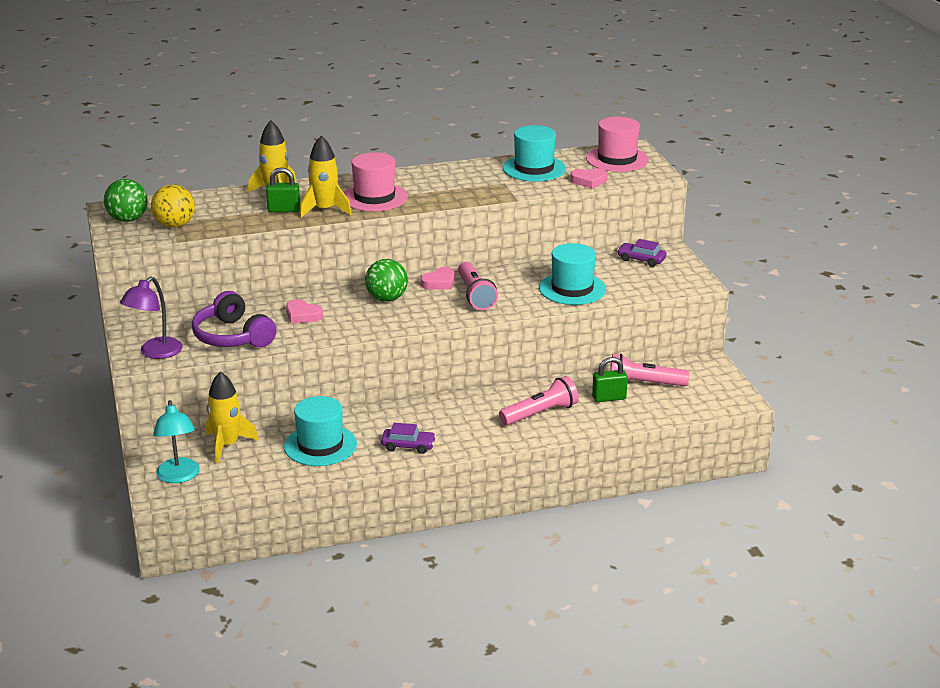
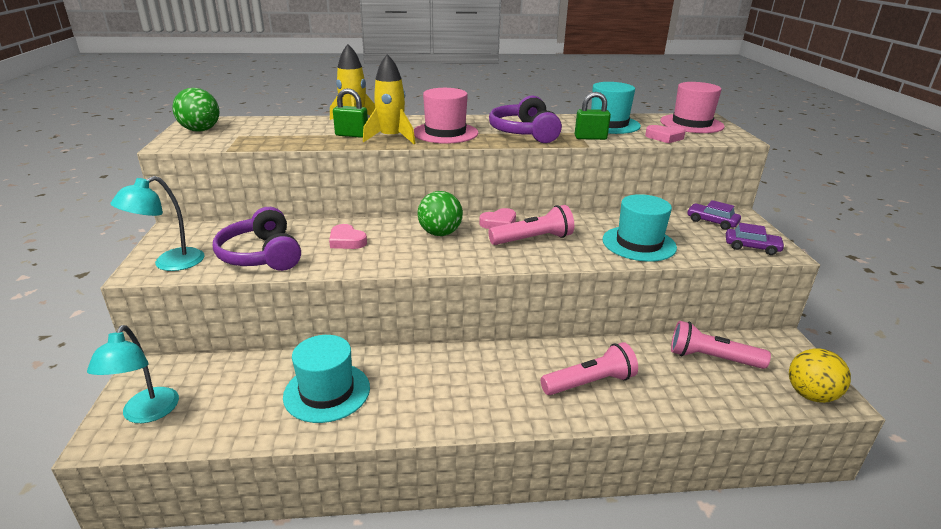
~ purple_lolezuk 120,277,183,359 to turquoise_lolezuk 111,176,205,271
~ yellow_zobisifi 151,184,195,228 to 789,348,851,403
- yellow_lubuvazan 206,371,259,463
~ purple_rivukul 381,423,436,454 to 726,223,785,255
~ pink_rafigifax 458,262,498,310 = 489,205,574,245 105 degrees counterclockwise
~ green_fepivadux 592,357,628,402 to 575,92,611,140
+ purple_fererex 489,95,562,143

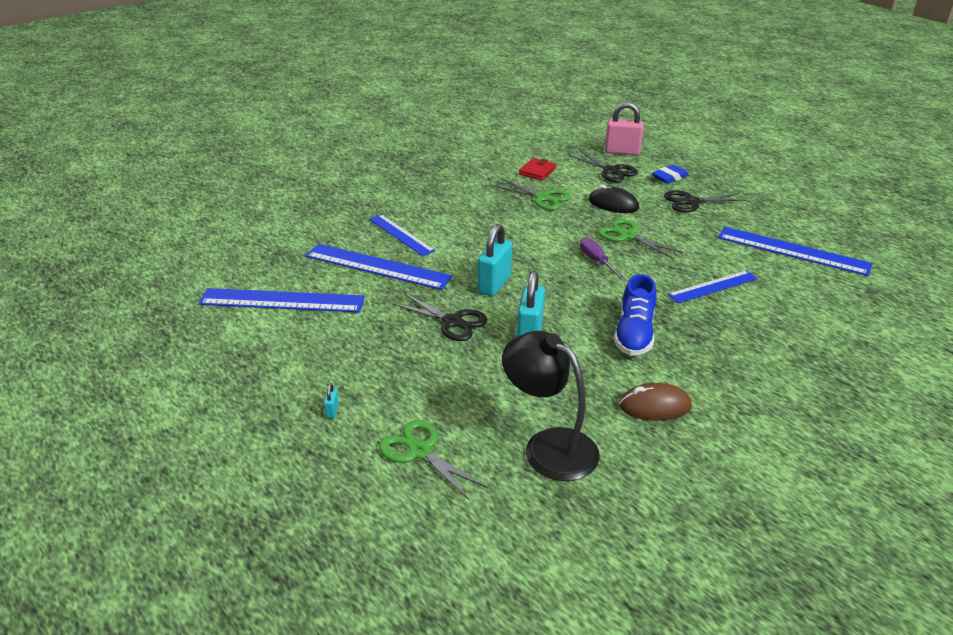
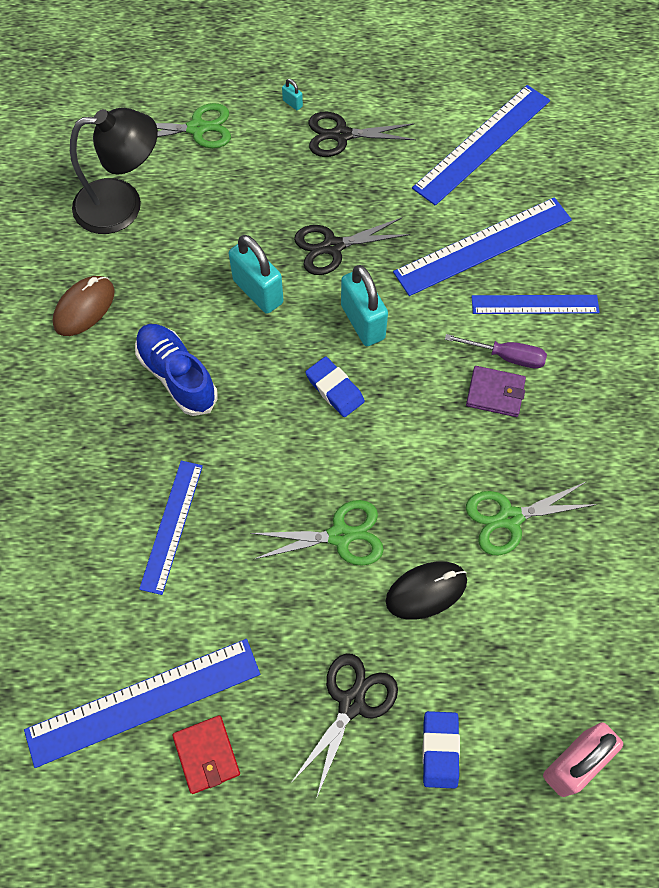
~ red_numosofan 519,158,556,180 to 172,715,240,794
~ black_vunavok 569,150,638,182 to 309,111,416,157
~ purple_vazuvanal 580,237,626,280 to 445,334,547,369
+ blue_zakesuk 305,356,365,417
+ purple_numosofan 466,366,526,417

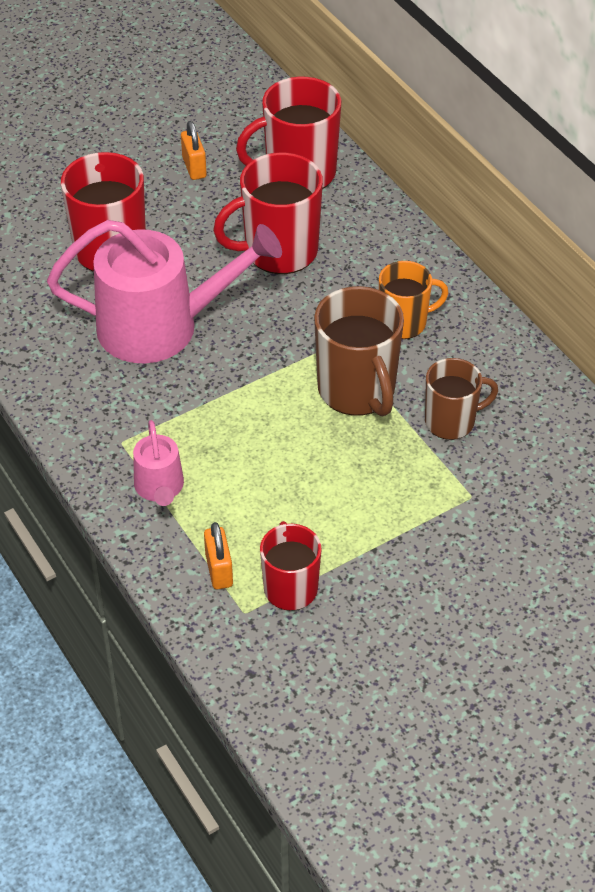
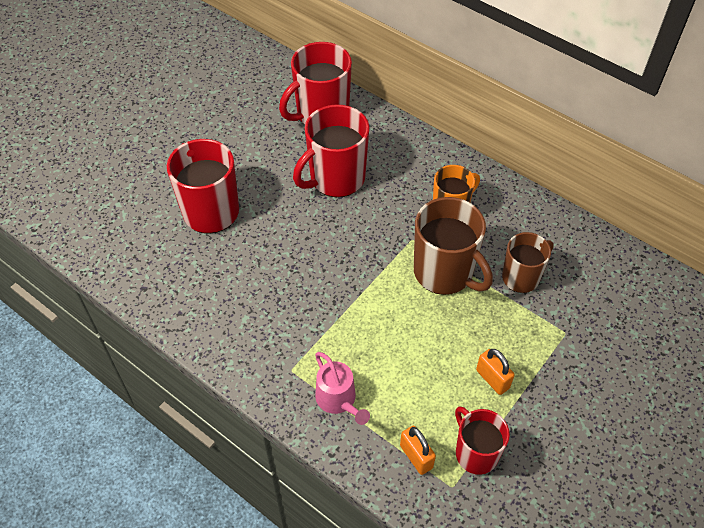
- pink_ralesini 47,220,282,363
~ orange_fepivadux 181,121,207,180 to 476,349,515,395

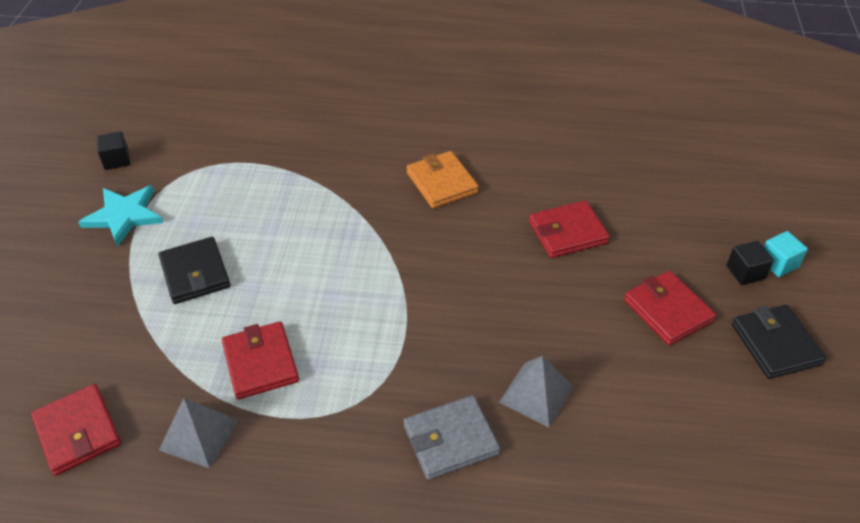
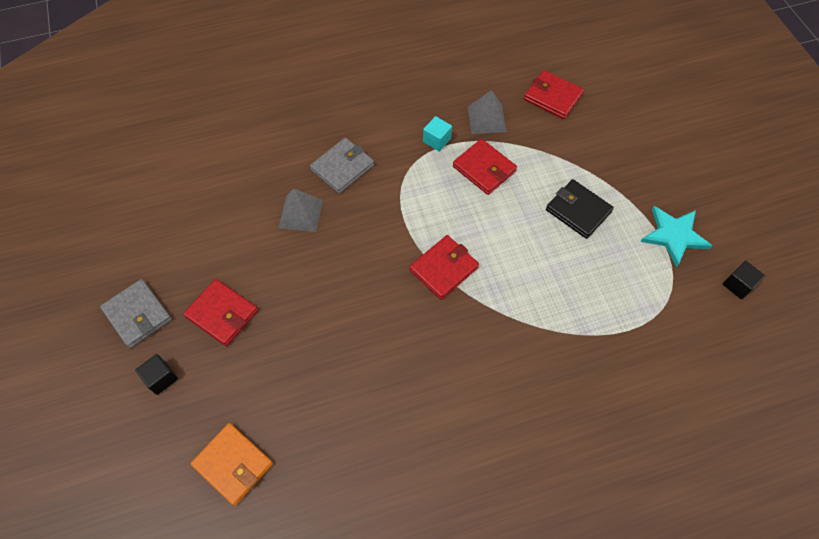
~ orange_numosofan 406,151,479,208 to 191,423,273,506
~ red_numosofan 529,200,610,258 to 409,235,479,300
~ black_numosofan 732,304,826,379 to grey_numosofan 100,279,172,348
~ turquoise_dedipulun 764,231,808,277 to 423,116,452,151

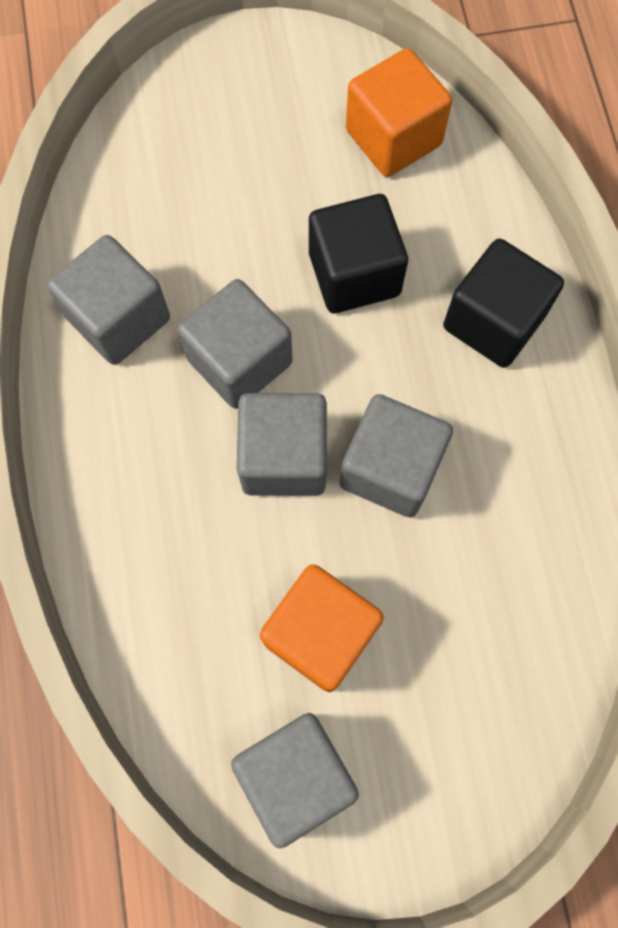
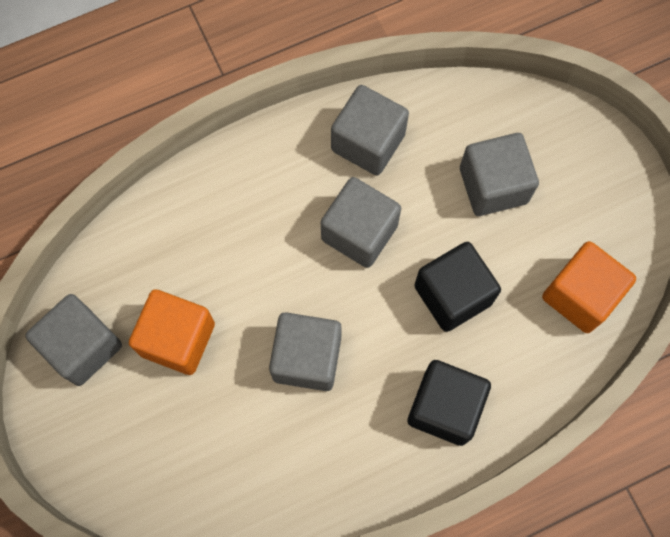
~ grey_dedipulun 237,393,327,496 to 460,133,539,216

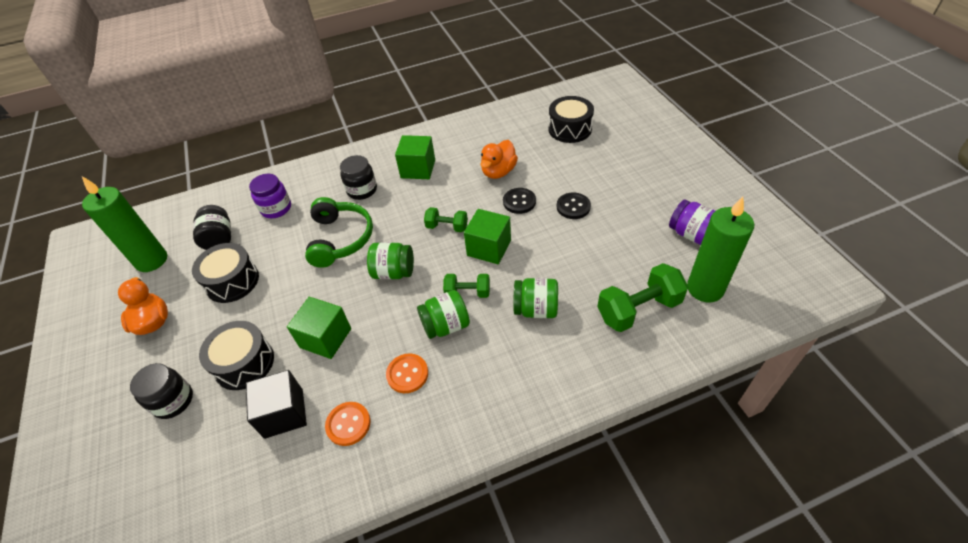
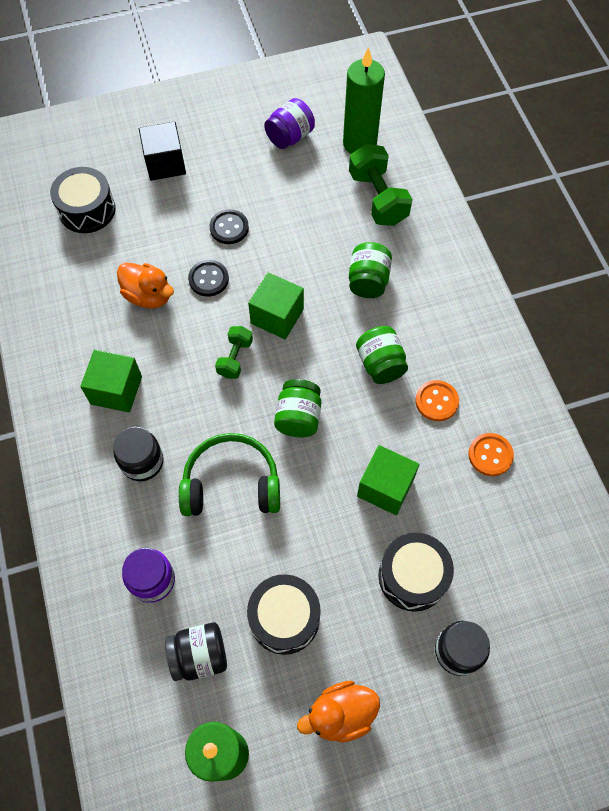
~ black_dedipulun 246,370,307,439 to 139,121,186,181
- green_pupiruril 443,274,490,298

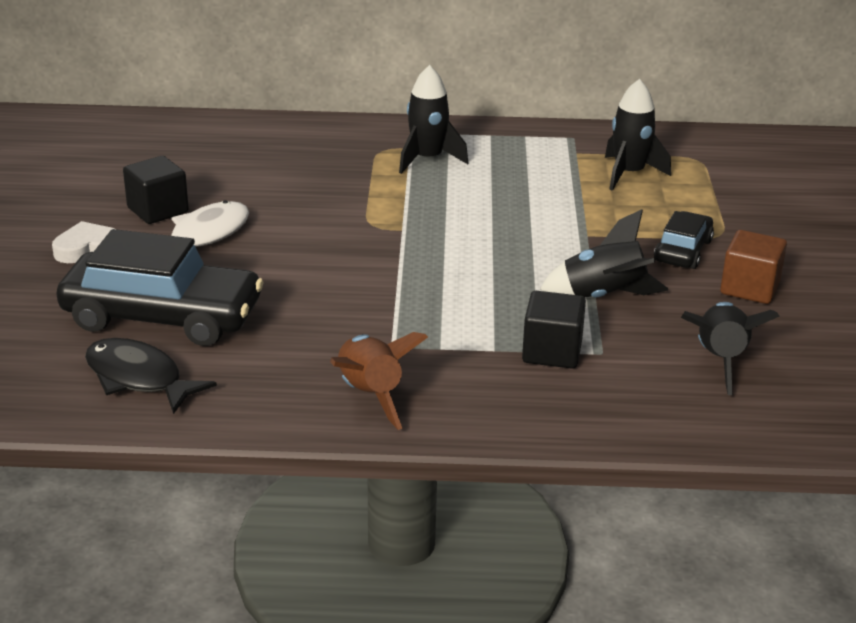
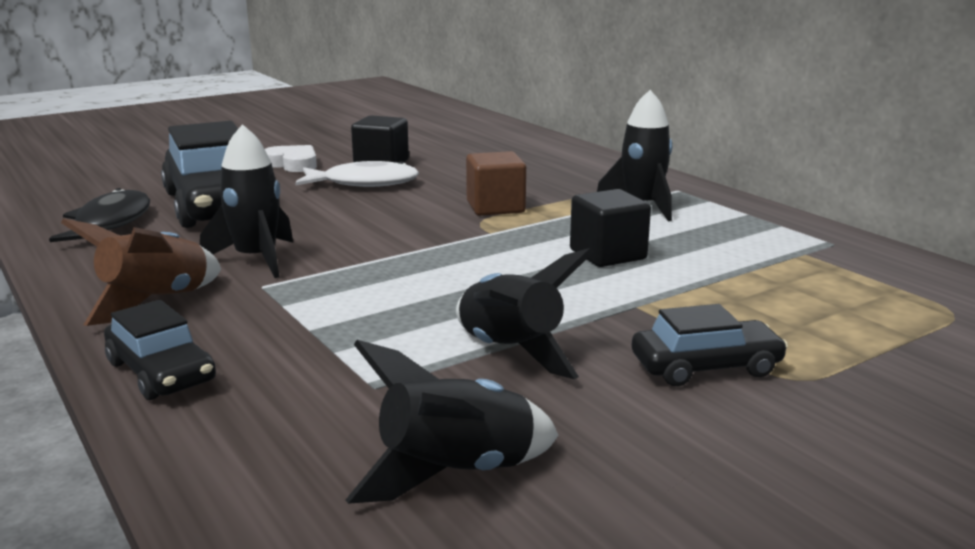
~ black_dedipulun 522,291,586,369 to 570,189,651,267
~ black_lubuvazan 605,79,671,191 to 200,124,293,278
~ brown_dedipulun 720,230,787,304 to 466,151,526,216
+ black_rivukul 104,300,216,400

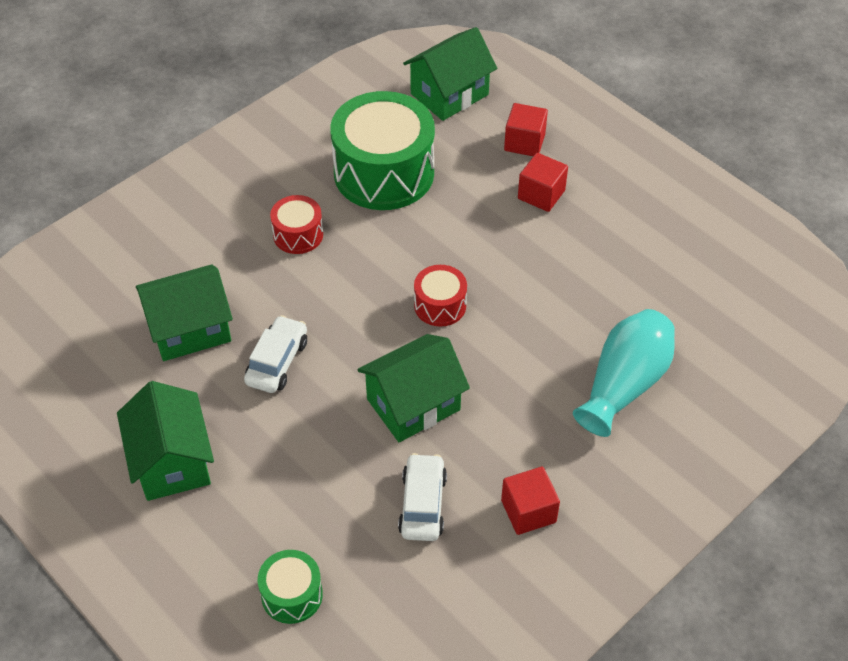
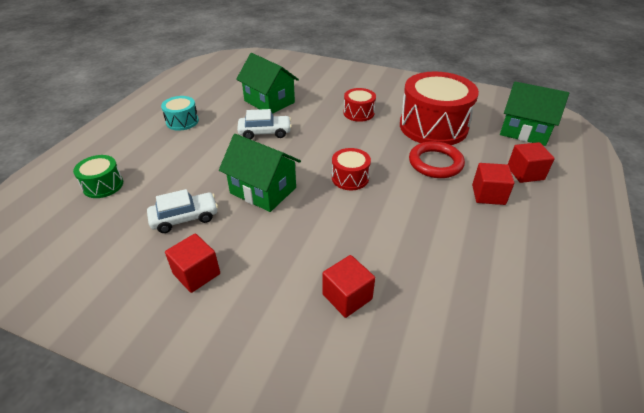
~ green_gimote 117,381,214,501 to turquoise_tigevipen 161,96,199,131
~ green_tigevipen 330,91,435,210 to red_tigevipen 400,71,479,145
~ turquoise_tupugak 573,309,675,437 to red_dedipulun 323,255,375,318
+ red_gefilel 409,141,465,178

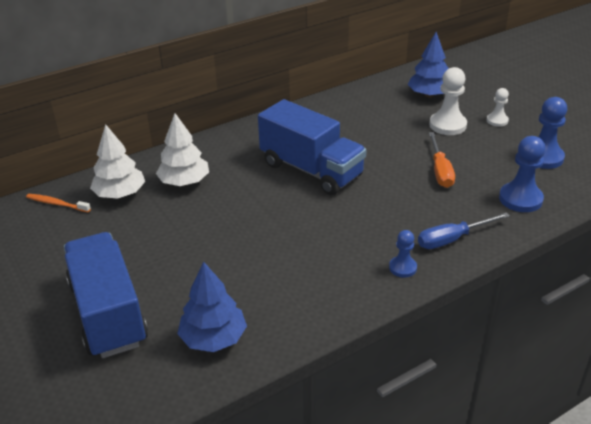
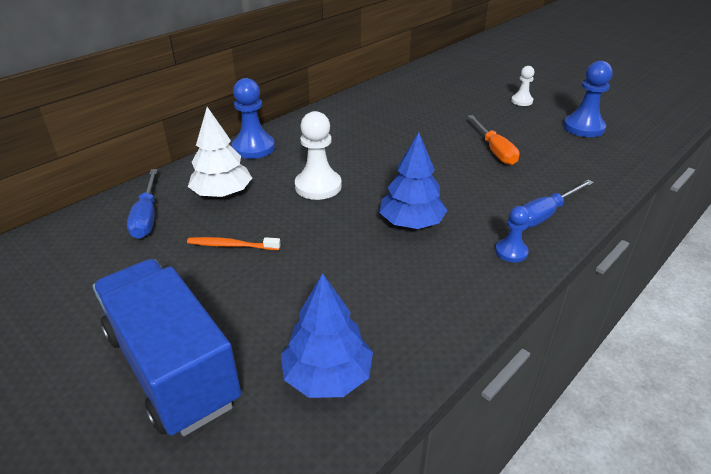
~ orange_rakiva 26,194,91,212 to 187,237,281,250
~ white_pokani 90,124,145,199 to blue_vazuvanal 127,169,158,239
- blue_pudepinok 258,99,366,195
~ blue_pokani 408,32,449,97 to 380,132,448,229
~ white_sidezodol 429,67,467,135 to 295,111,342,200
~ blue_sidezodol 499,136,545,212 to 232,78,275,159

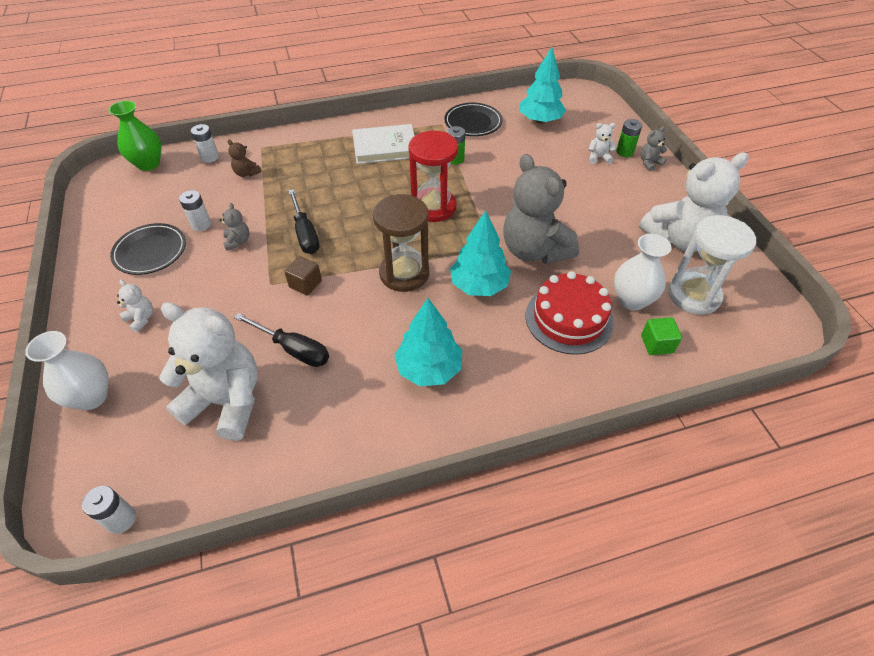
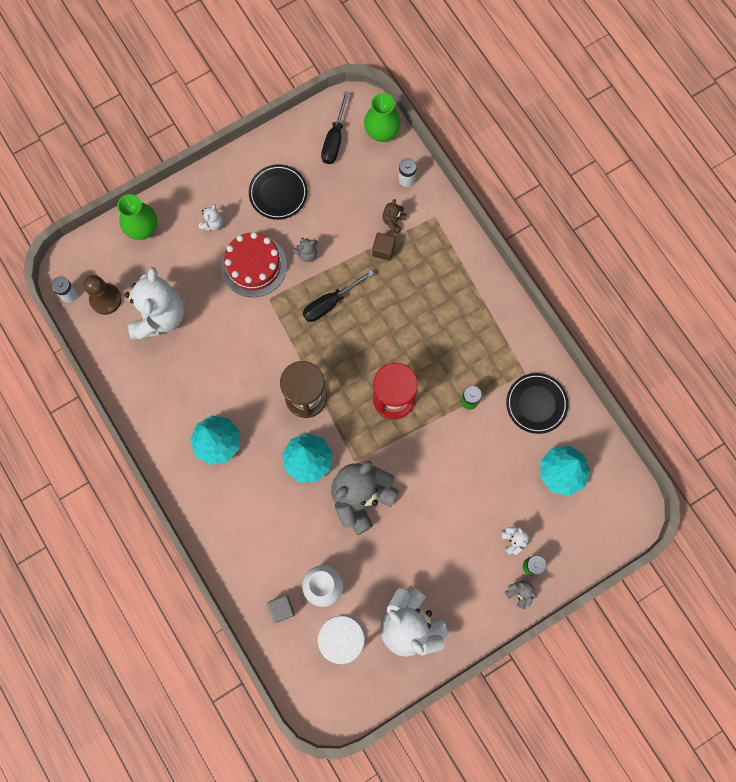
~ white_tupugak 25,331,109,410 to green_tupugak 117,194,158,240
- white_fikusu 179,190,211,231
~ black_vazuvanal 234,313,329,367 to 321,91,349,164
~ brown_dedipulun 284,256,322,295 to 372,233,396,261
- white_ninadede 352,124,415,164
~ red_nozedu 526,271,614,355 to 221,232,287,297
~ green_dedipulun 641,317,682,355 to grey_dedipulun 267,595,295,623
+ brown_sidezodol 84,275,122,315

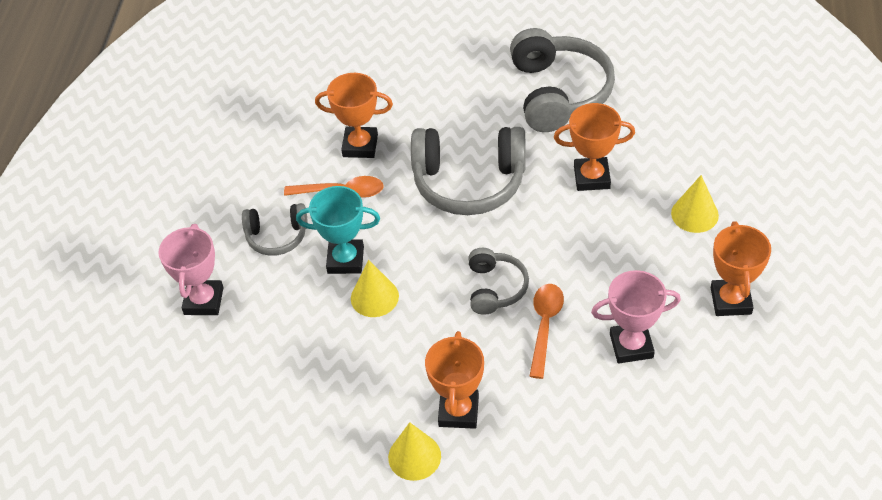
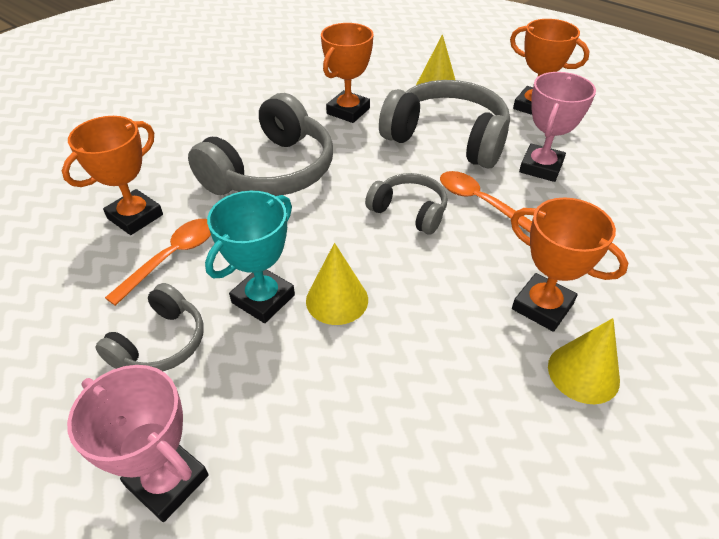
~ grey_fererex 510,28,615,132 to 379,80,510,169

